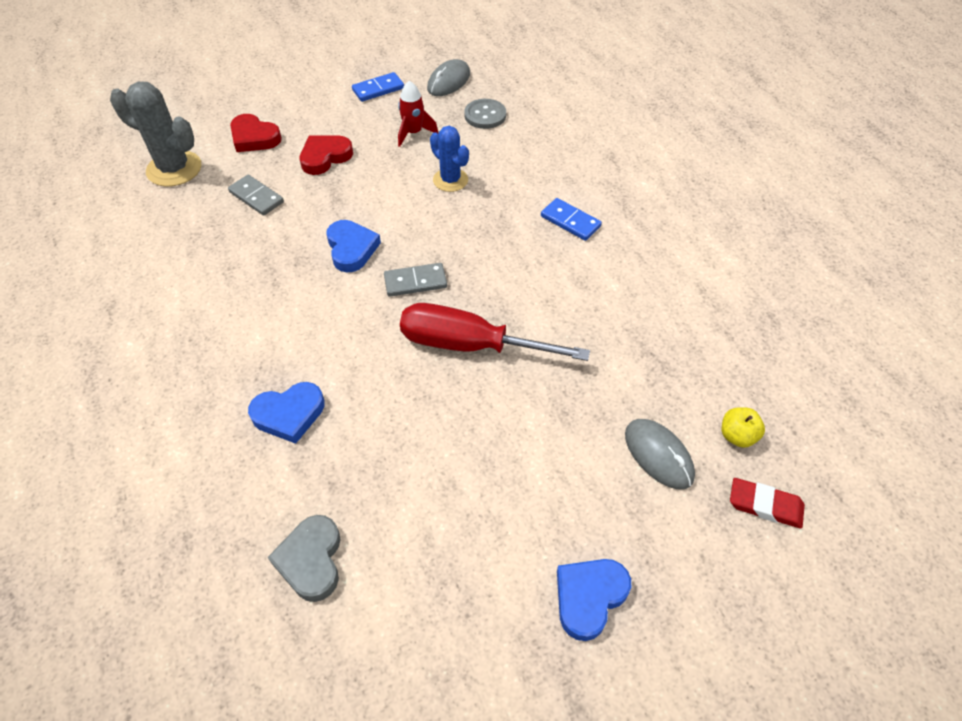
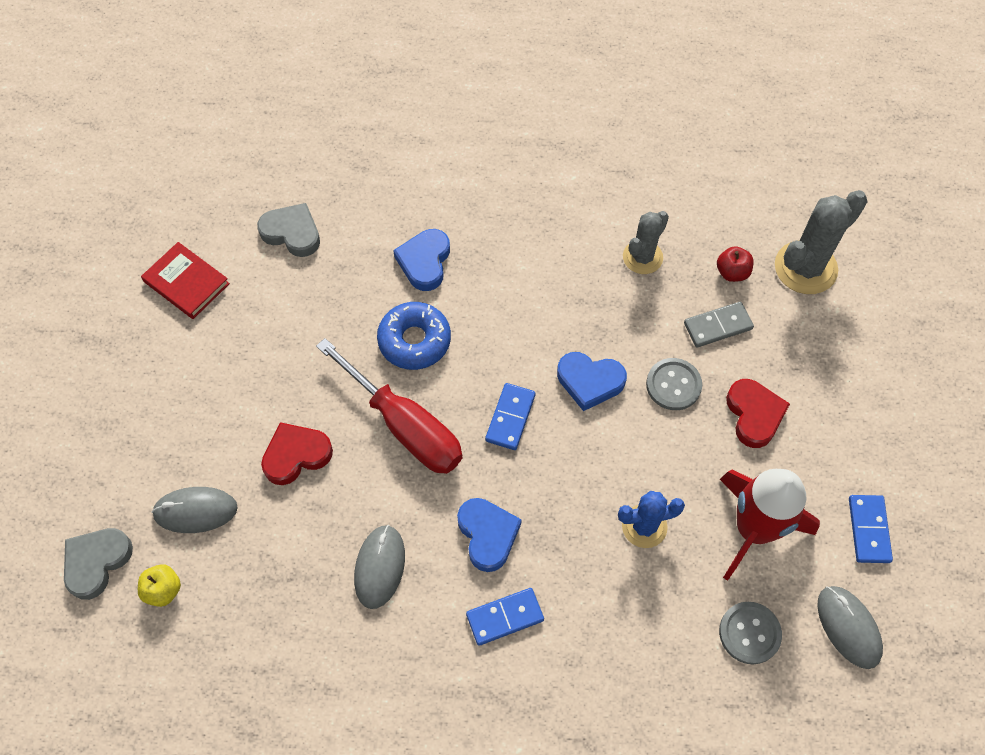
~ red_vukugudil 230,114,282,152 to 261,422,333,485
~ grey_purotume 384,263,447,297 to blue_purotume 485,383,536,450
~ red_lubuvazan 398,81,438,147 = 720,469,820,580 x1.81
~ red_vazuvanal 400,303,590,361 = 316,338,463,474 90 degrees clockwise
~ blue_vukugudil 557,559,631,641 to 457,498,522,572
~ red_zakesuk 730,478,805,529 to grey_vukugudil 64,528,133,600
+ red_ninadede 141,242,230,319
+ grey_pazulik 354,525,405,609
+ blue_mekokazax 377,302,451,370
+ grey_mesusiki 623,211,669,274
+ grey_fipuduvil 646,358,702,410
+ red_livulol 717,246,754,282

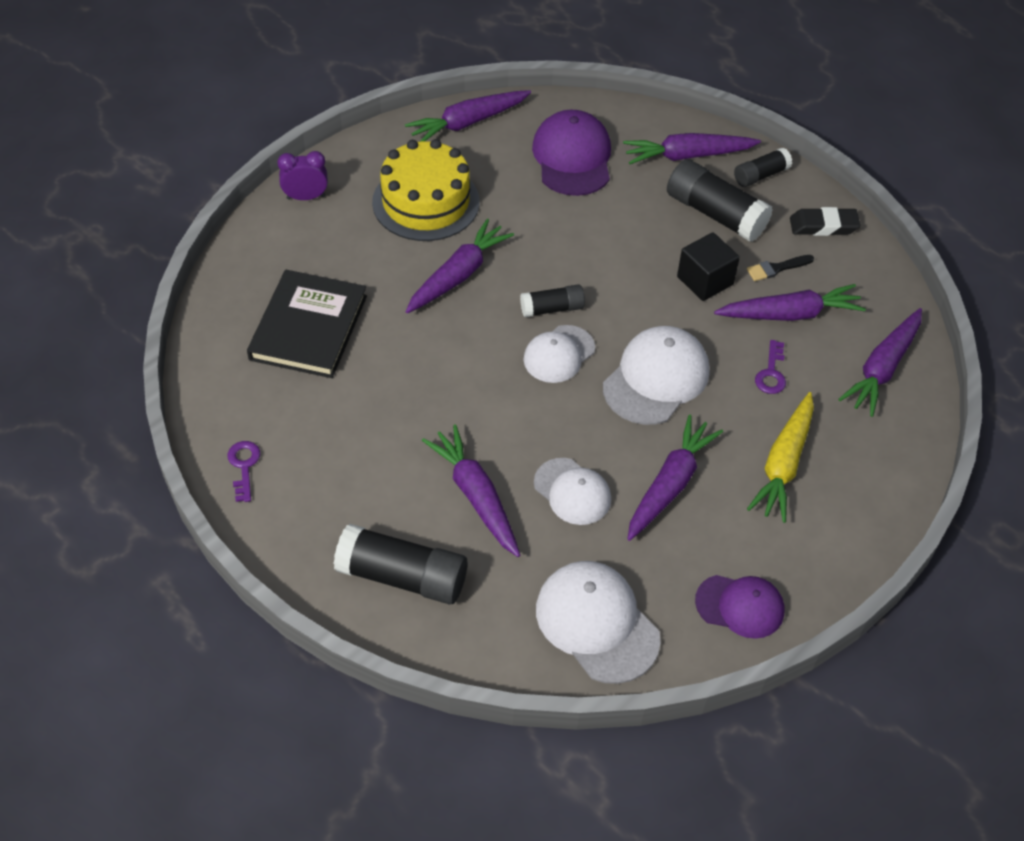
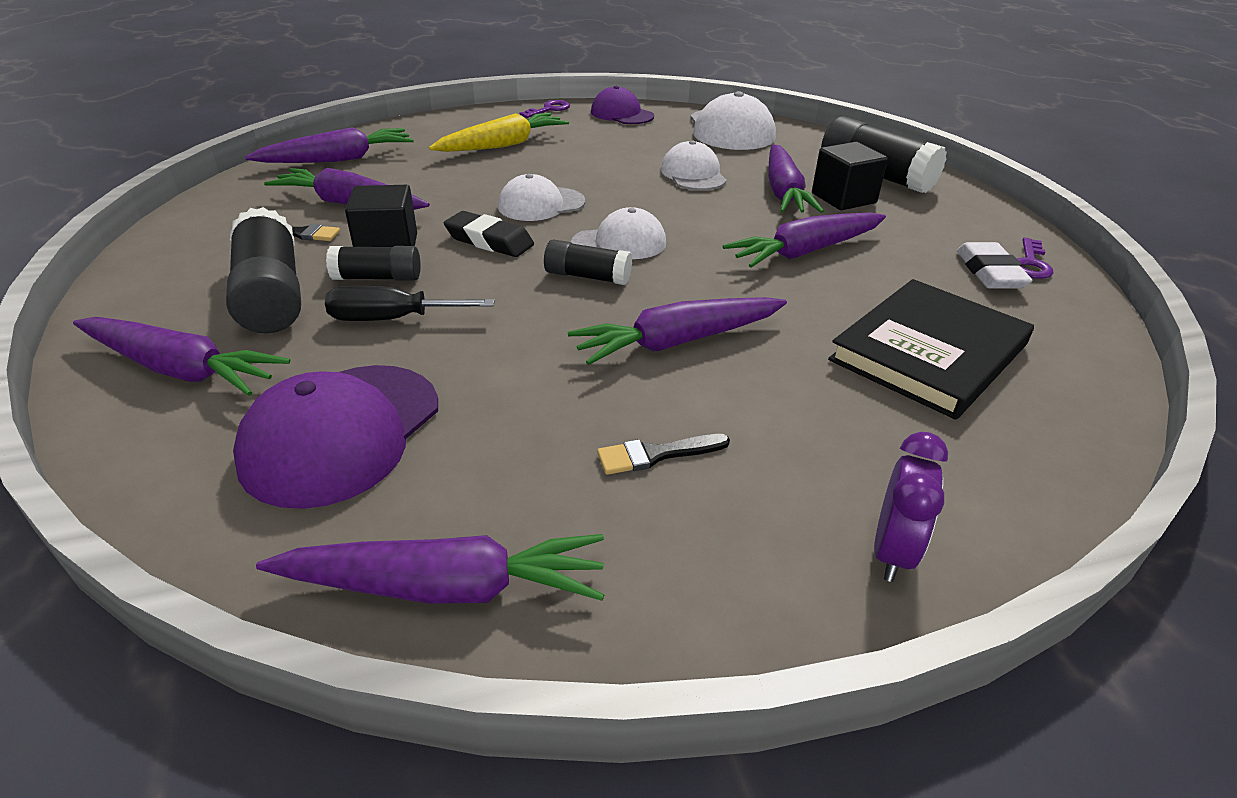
~ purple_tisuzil 277,151,328,200 = 874,432,948,582 90 degrees counterclockwise
~ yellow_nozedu 372,139,480,241 to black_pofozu 597,434,730,475
~ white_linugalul 603,326,710,425 = 498,174,585,221 x0.65
~ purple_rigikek 628,414,723,541 to 723,213,886,268
~ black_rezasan 734,148,792,187 to 326,246,421,281
~ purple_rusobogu 755,340,786,394 to 519,100,570,118
~ black_zakesuk 790,207,860,236 to 444,211,534,257
+ black_vazuvanal 325,286,495,321
+ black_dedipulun 812,142,888,210
+ white_zakesuk 957,242,1033,288

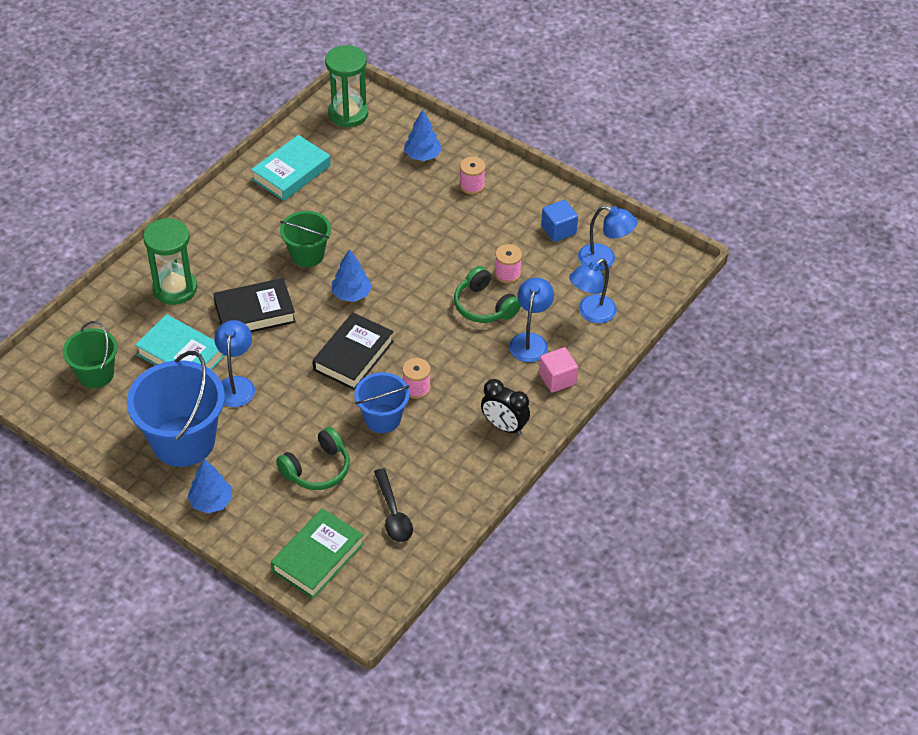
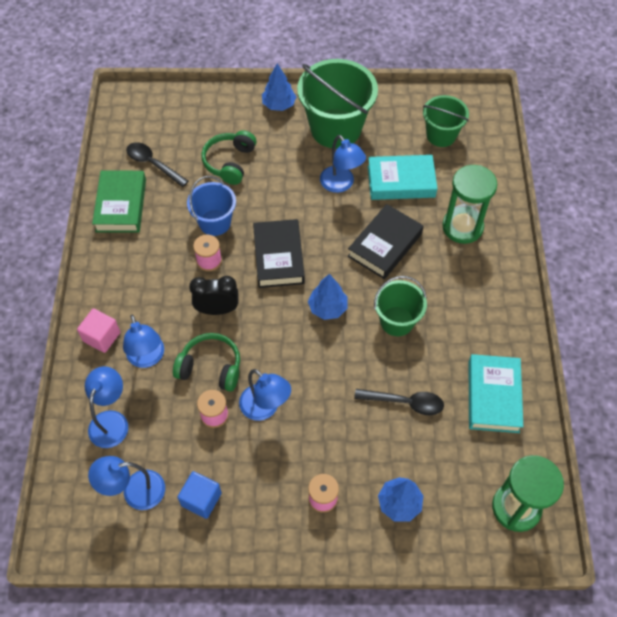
~ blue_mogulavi 127,351,225,467 to green_mogulavi 297,59,378,149
~ green_ninadede 271,508,364,599 to 92,171,146,233
~ black_tisuzil 481,379,530,435 to 189,276,239,315
+ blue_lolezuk 239,369,291,421
+ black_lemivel 354,389,444,415

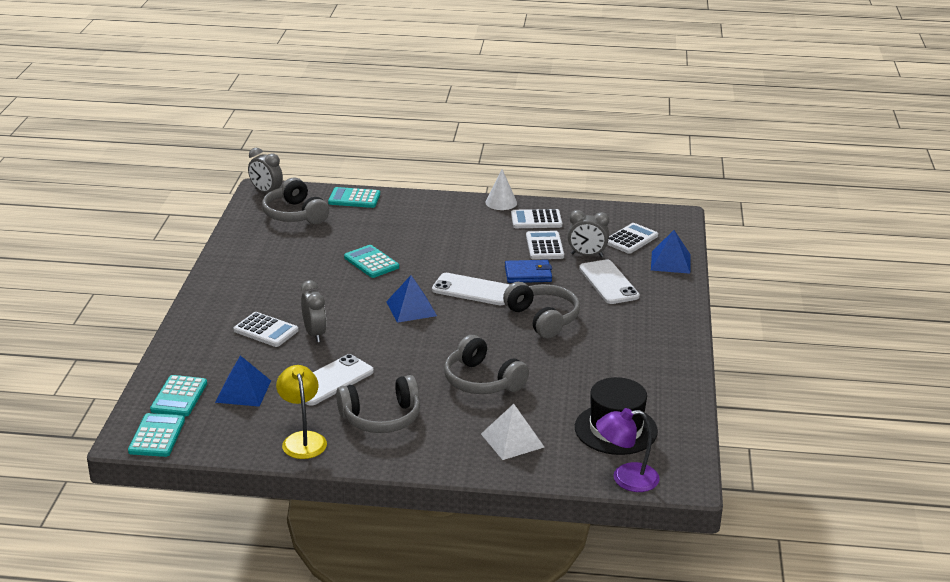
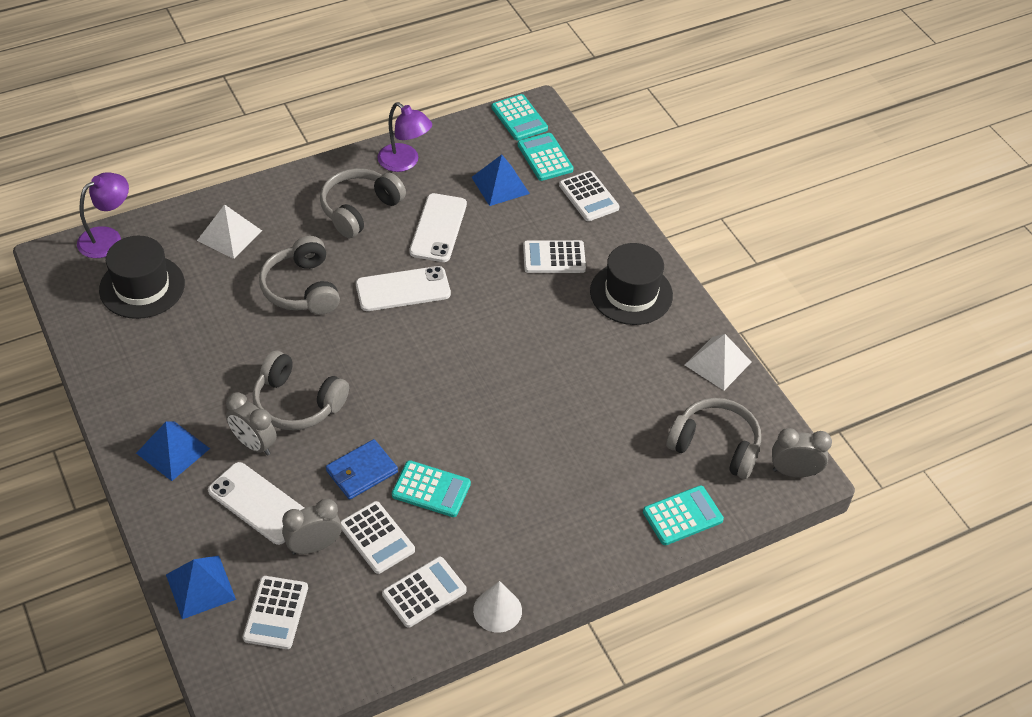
~ yellow_lolezuk 276,365,327,459 to purple_lolezuk 377,102,432,172
~ grey_tisuzil 301,280,327,342 to 226,392,277,456
~ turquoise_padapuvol 344,245,399,278 to 392,460,471,517
~ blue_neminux 386,275,437,323 to 136,421,210,481
~ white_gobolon 432,273,510,305 to 356,266,451,311
~ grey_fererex 444,335,529,394 = 259,236,340,315 120 degrees counterclockwise
+ white_padapuvol 559,171,620,221
+ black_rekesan 590,243,673,325
+ white_neminux 685,334,751,390

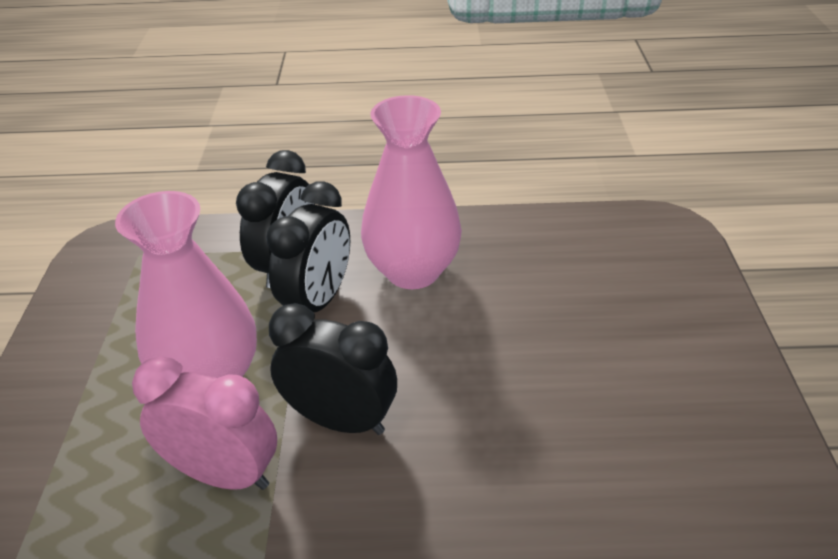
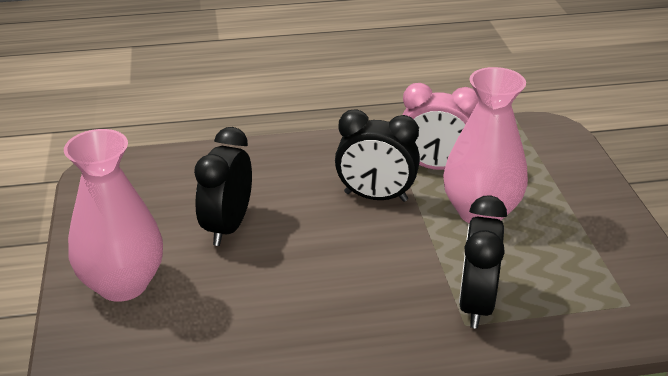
~ black_tisuzil 266,181,350,312 to 194,127,252,246
~ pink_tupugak 361,95,462,289 to 64,129,163,302

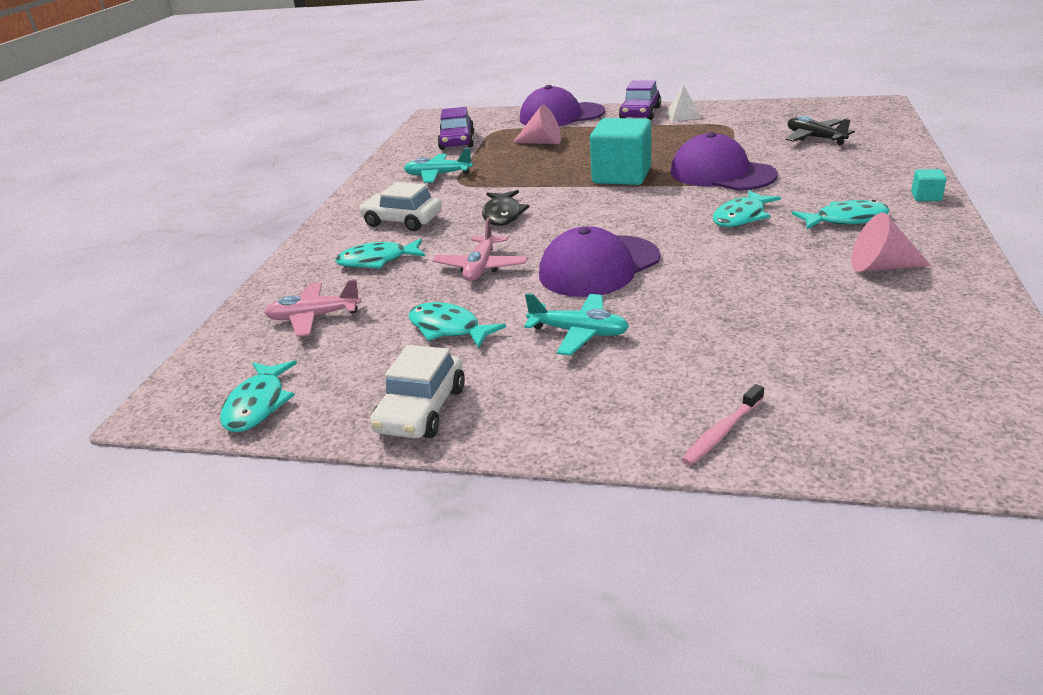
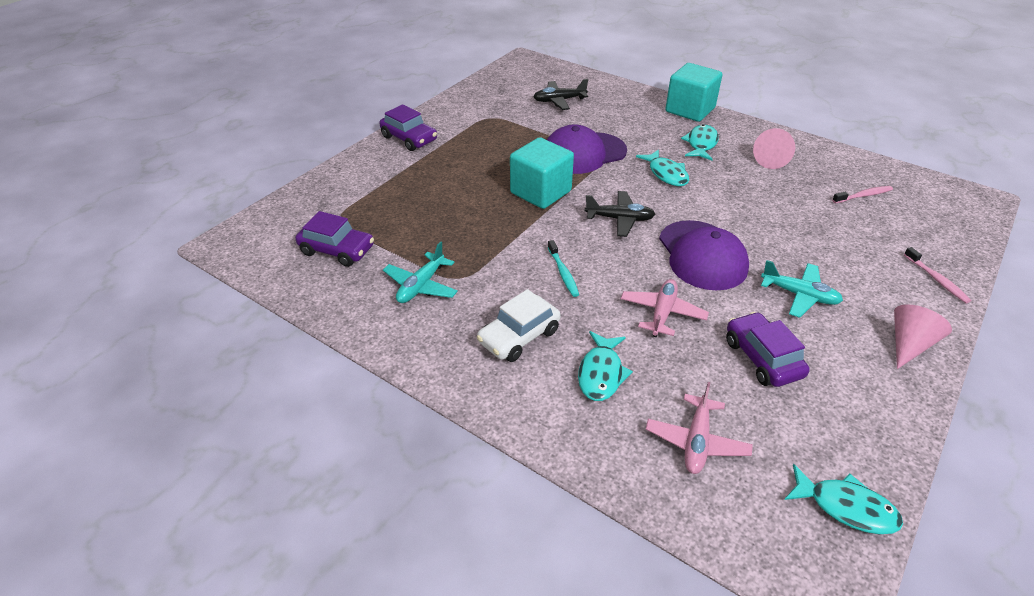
- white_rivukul 370,345,465,439
~ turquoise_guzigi 409,302,506,348 to purple_rivukul 726,312,810,387
~ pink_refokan 432,218,528,281 = 621,279,709,337 105 degrees counterclockwise
~ black_guzigi 482,190,529,226 to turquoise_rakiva 548,240,579,297
~ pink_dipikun 512,105,561,144 to 894,304,952,369
- purple_linugalul 520,85,605,126
~ turquoise_refokan 524,293,629,356 = 761,260,843,318 75 degrees clockwise
- white_neminux 666,85,701,121
~ turquoise_dedipulun 911,169,947,201 = 665,63,722,122 x2.37
+ black_refokan 585,191,655,237
+ pink_rakiva 832,186,893,204

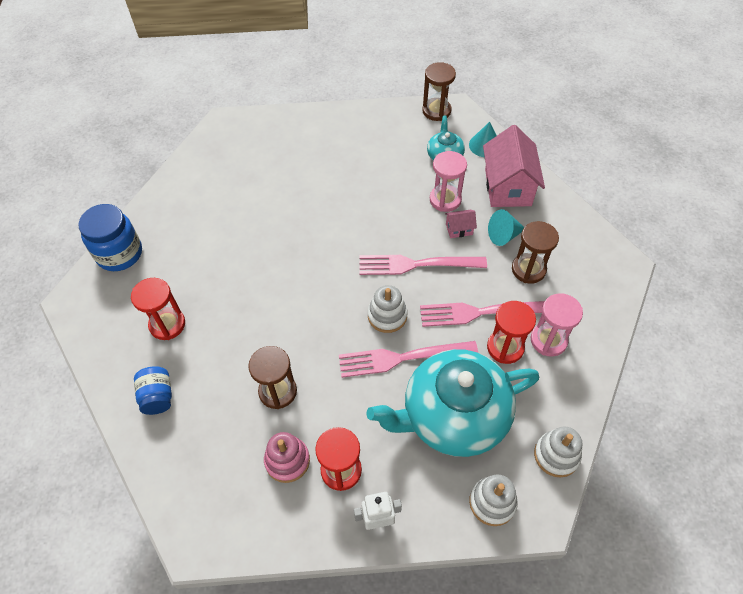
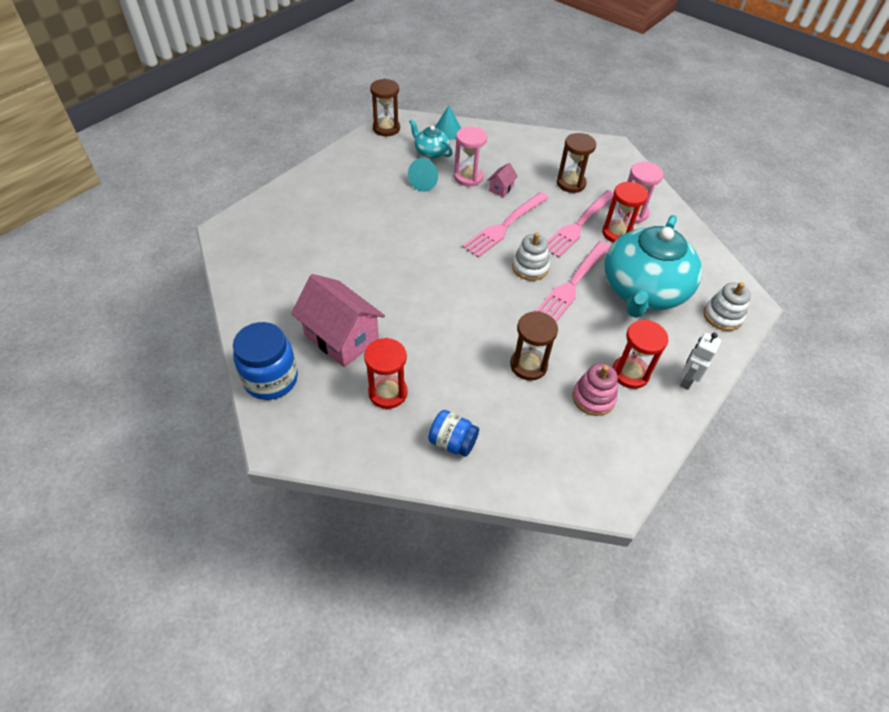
~ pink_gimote 483,125,545,207 to 291,274,385,367
~ turquoise_dipikun 488,209,524,246 to 408,158,438,192
- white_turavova 534,427,582,477

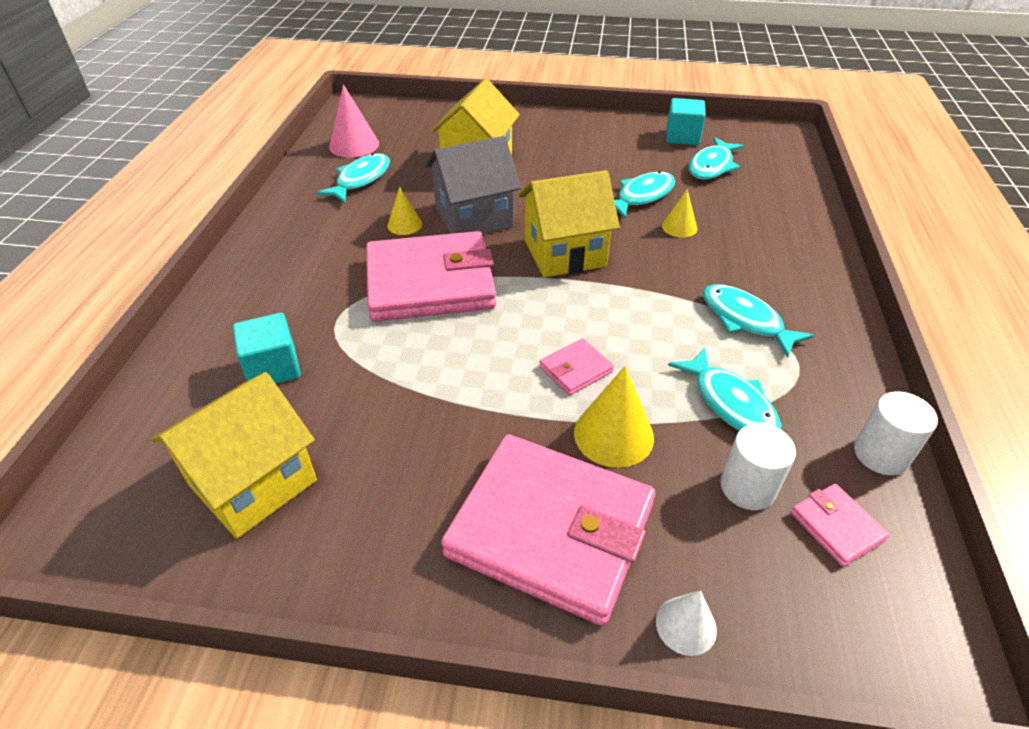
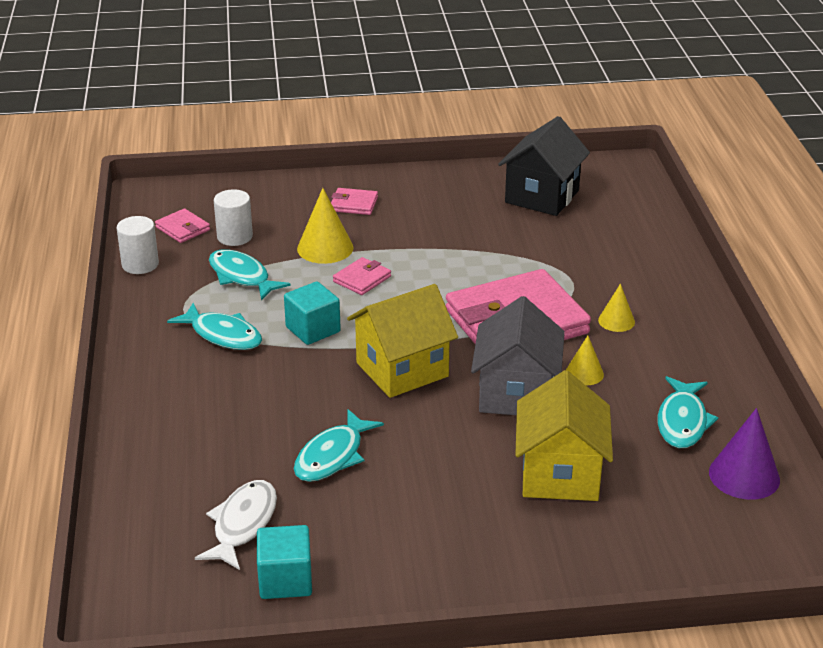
~ yellow_gimote 151,372,317,539 to black_gimote 498,116,590,216
~ turquoise_dedipulun 233,313,301,384 to 284,281,341,345
~ pink_dipikun 329,84,379,157 to purple_dipikun 709,408,780,500
~ grey_gimote 426,136,521,234 = 471,296,565,415 45 degrees counterclockwise
~ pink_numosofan 441,434,655,626 = 331,188,378,215 x0.42
- white_dipikun 656,591,717,656
~ yellow_dipikun 662,189,697,237 to 598,284,635,332
~ turquoise_guzigi 689,137,744,180 to white_guzigi 195,480,277,570

